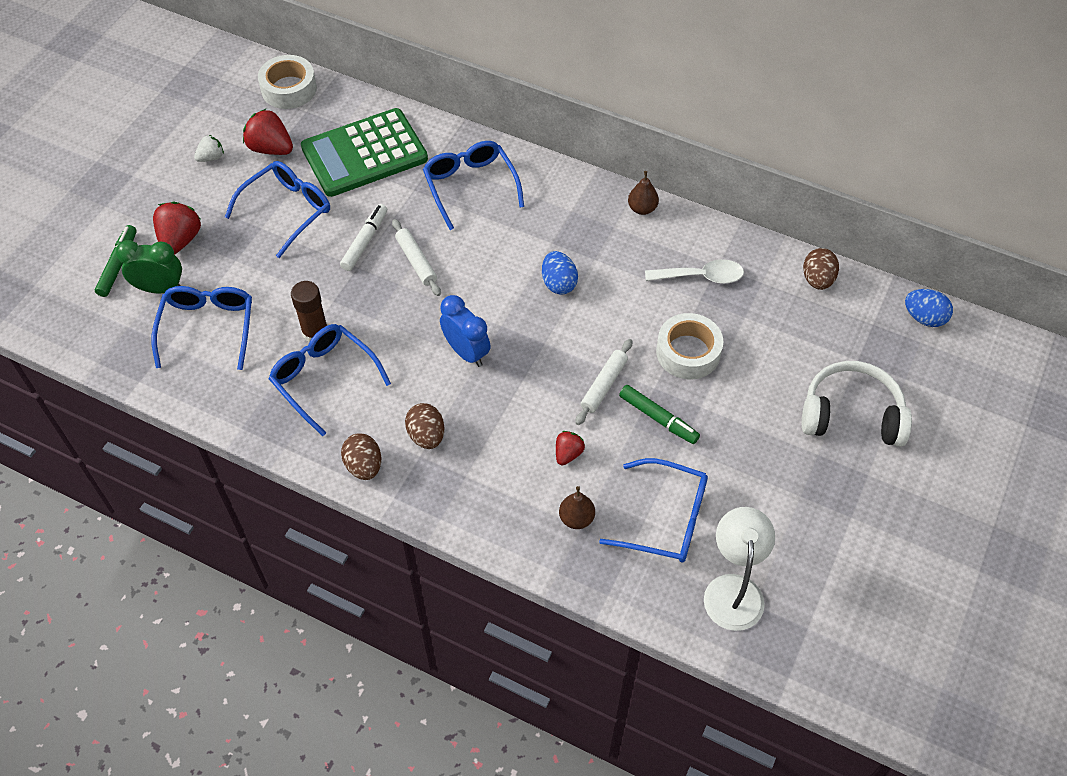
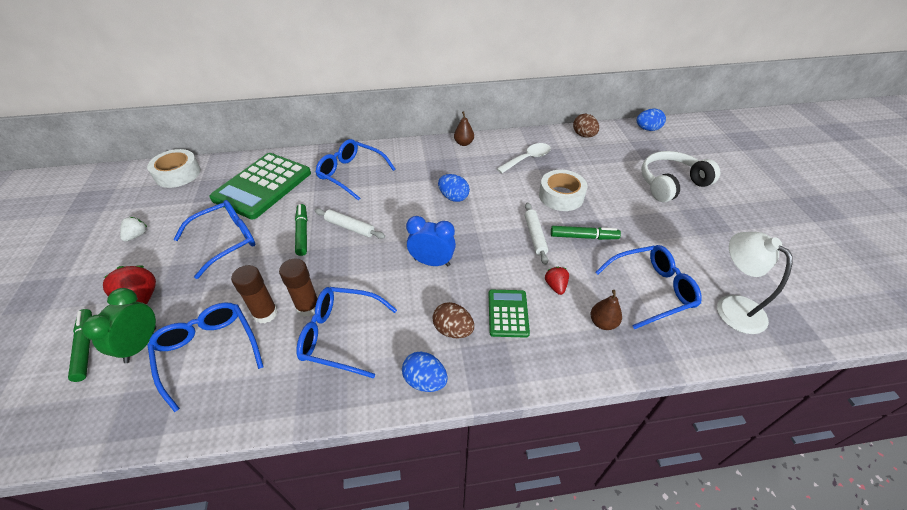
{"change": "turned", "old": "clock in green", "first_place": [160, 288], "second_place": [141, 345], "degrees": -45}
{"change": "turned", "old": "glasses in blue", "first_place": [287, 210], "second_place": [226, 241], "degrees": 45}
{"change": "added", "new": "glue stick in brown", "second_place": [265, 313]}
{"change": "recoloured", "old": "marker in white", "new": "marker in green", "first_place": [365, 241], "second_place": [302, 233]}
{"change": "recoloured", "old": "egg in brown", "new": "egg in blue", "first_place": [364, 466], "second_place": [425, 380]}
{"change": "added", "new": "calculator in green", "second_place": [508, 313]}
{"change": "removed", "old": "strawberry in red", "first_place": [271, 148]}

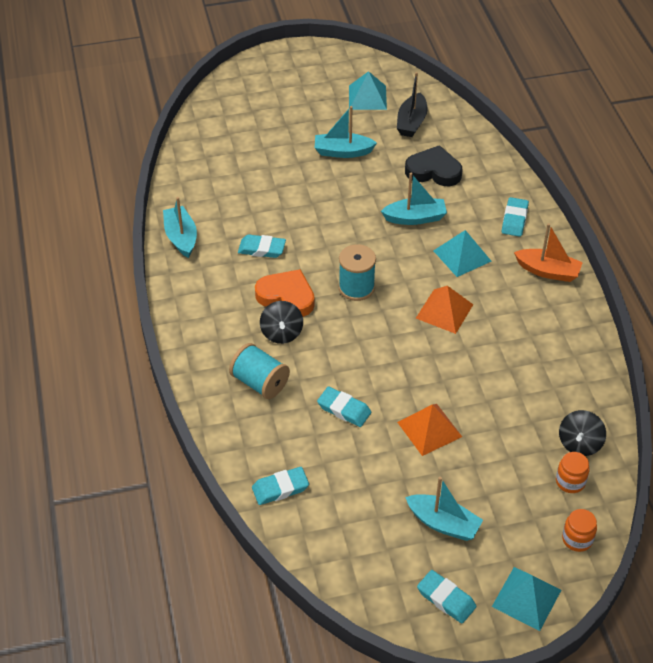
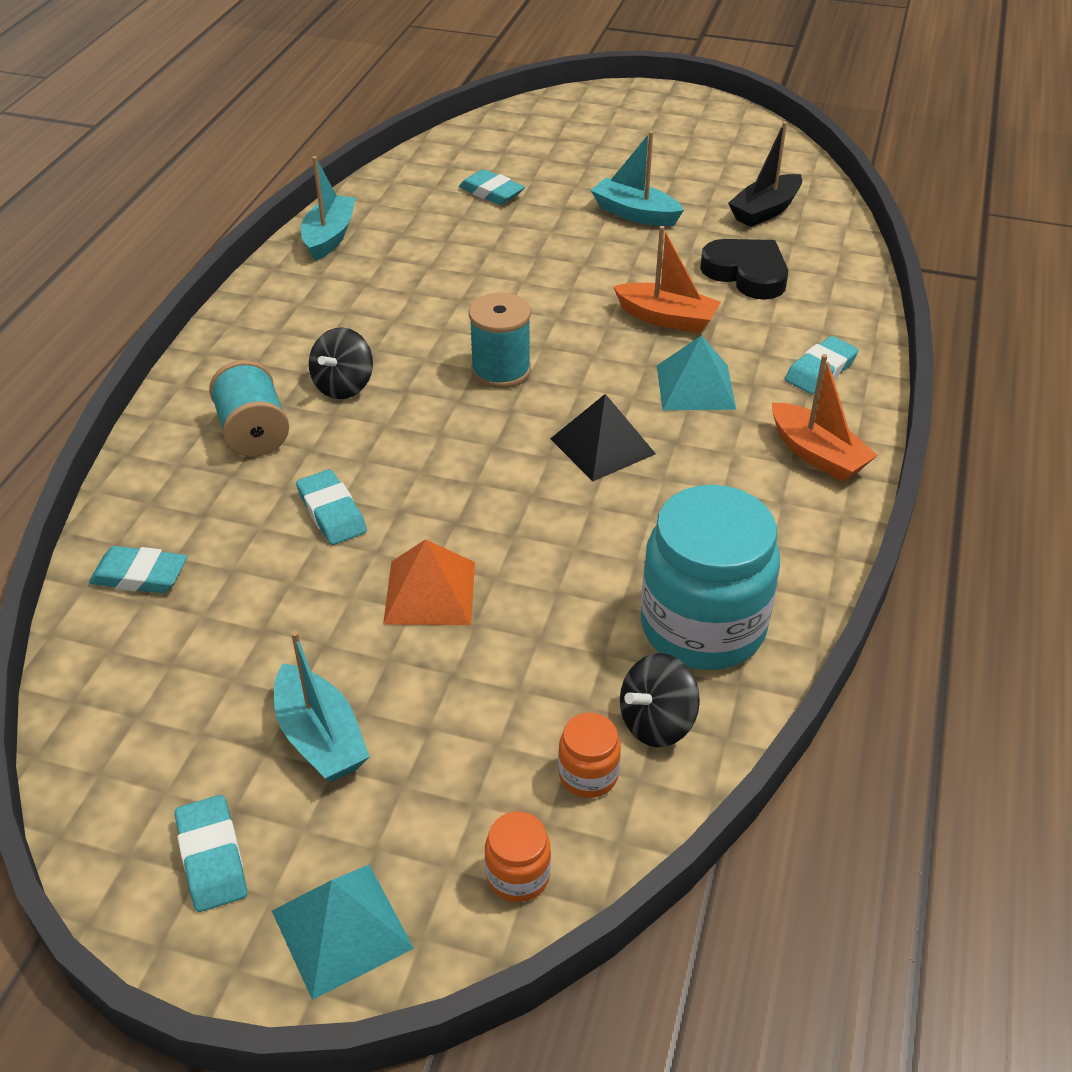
{"change": "moved", "old": "eraser in turquoise", "first_place": [262, 249], "second_place": [491, 192]}
{"change": "recoloured", "old": "pyramid in orange", "new": "pyramid in black", "first_place": [444, 311], "second_place": [602, 446]}
{"change": "recoloured", "old": "boat in turquoise", "new": "boat in orange", "first_place": [415, 218], "second_place": [667, 318]}
{"change": "added", "new": "jar in turquoise", "second_place": [702, 627]}
{"change": "removed", "old": "heart in orange", "first_place": [287, 296]}
{"change": "removed", "old": "pyramid in turquoise", "first_place": [367, 97]}

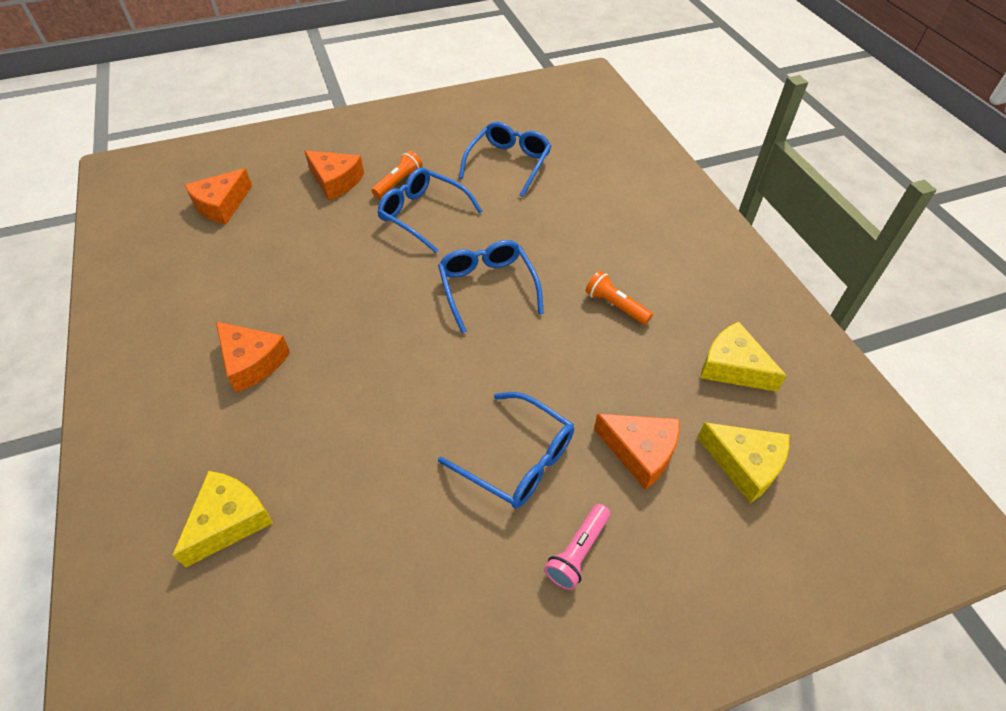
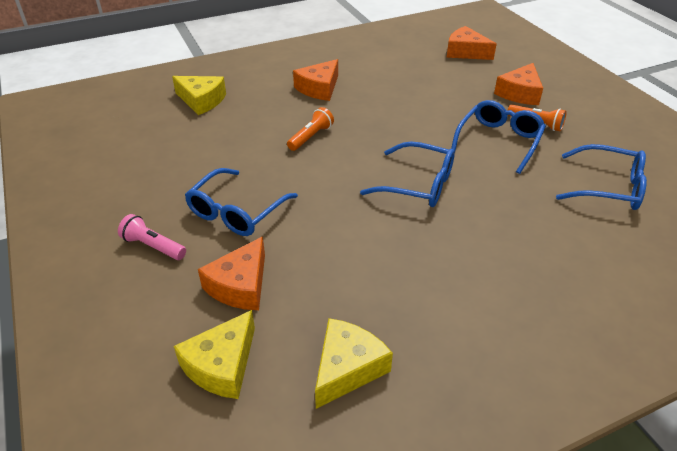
{"change": "moved", "old": "flashlight in orange", "first_place": [615, 305], "second_place": [311, 137]}
{"change": "turned", "old": "glasses in blue", "first_place": [487, 287], "second_place": [418, 184], "degrees": 45}

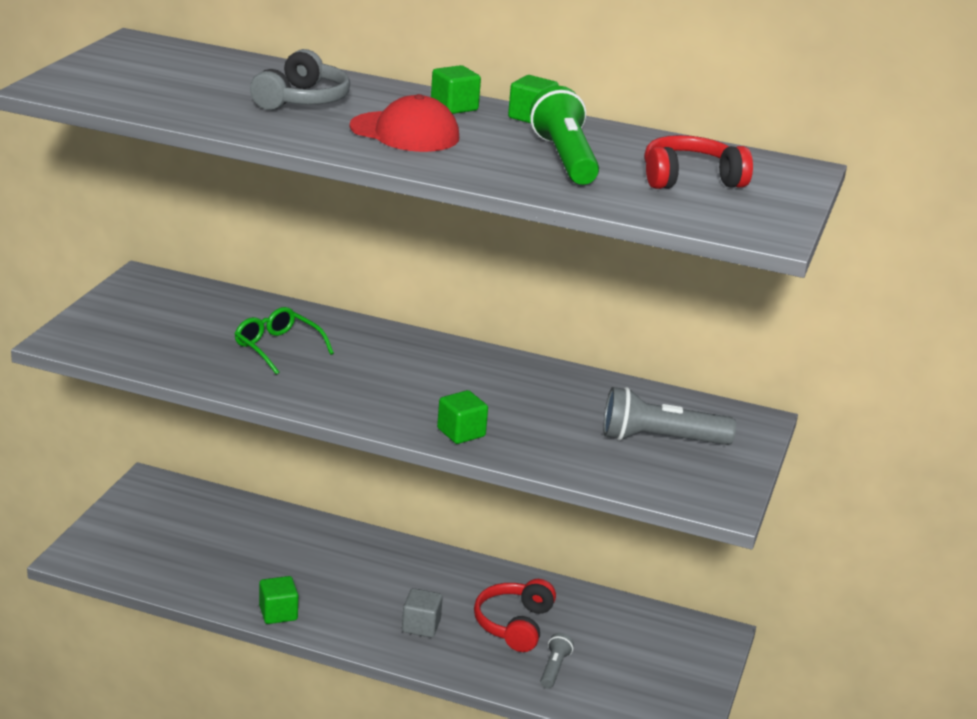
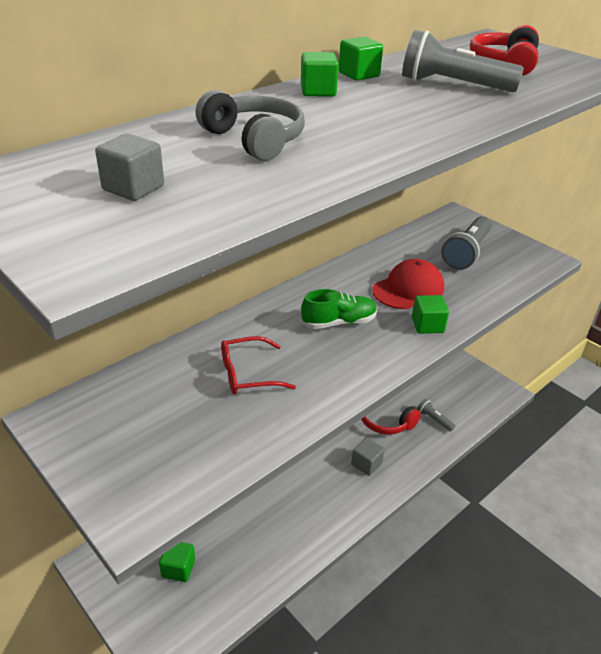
{"change": "added", "new": "cube in grey", "second_place": [133, 188]}
{"change": "moved", "old": "cube in green", "first_place": [278, 613], "second_place": [178, 568]}
{"change": "recoloured", "old": "glasses in green", "new": "glasses in red", "first_place": [277, 347], "second_place": [247, 374]}
{"change": "added", "new": "shoe in green", "second_place": [339, 322]}
{"change": "moved", "old": "cap in red", "first_place": [405, 133], "second_place": [408, 289]}
{"change": "recoloured", "old": "flashlight in green", "new": "flashlight in grey", "first_place": [565, 159], "second_place": [453, 85]}

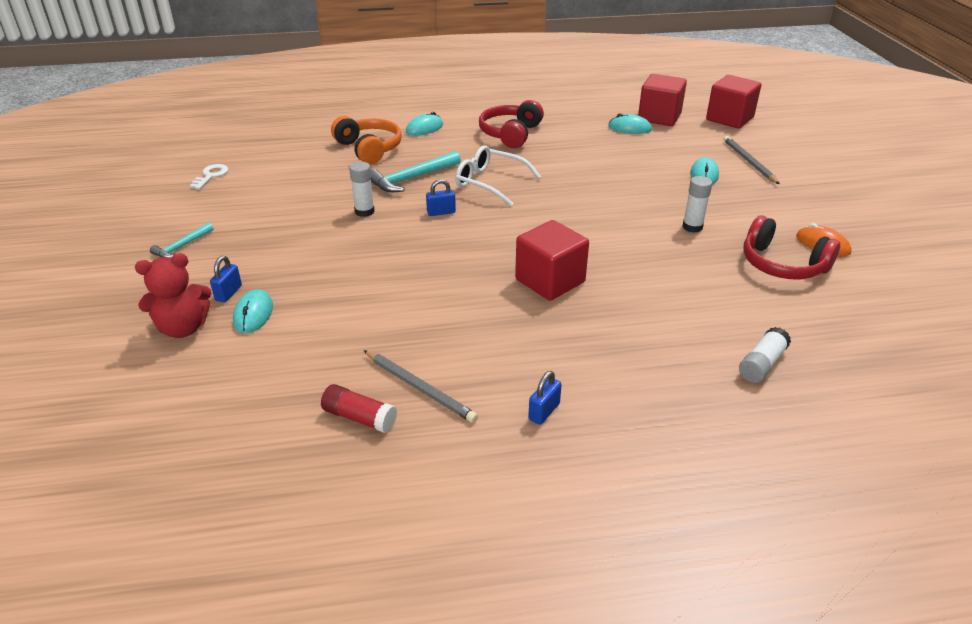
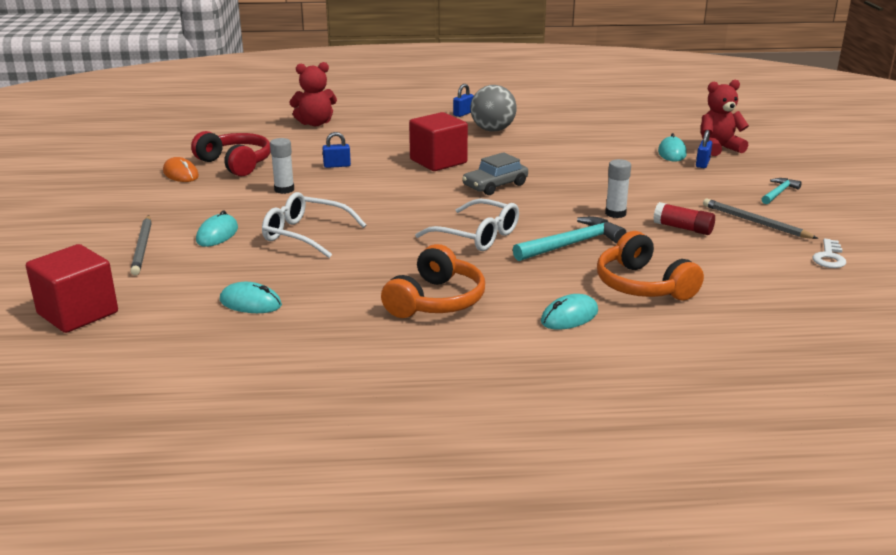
{"change": "added", "new": "glasses in white", "second_place": [306, 235]}
{"change": "replaced", "old": "glue stick in white", "new": "teddy bear in red", "first_place": [762, 364], "second_place": [315, 123]}
{"change": "moved", "old": "padlock in blue", "first_place": [441, 212], "second_place": [337, 165]}
{"change": "recoloured", "old": "headphones in red", "new": "headphones in orange", "first_place": [510, 134], "second_place": [436, 301]}
{"change": "added", "new": "car in grey", "second_place": [495, 185]}
{"change": "added", "new": "ball in grey", "second_place": [492, 130]}
{"change": "moved", "old": "glue stick in red", "first_place": [359, 417], "second_place": [683, 228]}
{"change": "moved", "old": "pencil in grey", "first_place": [420, 388], "second_place": [755, 222]}
{"change": "removed", "old": "cube in red", "first_place": [659, 117]}

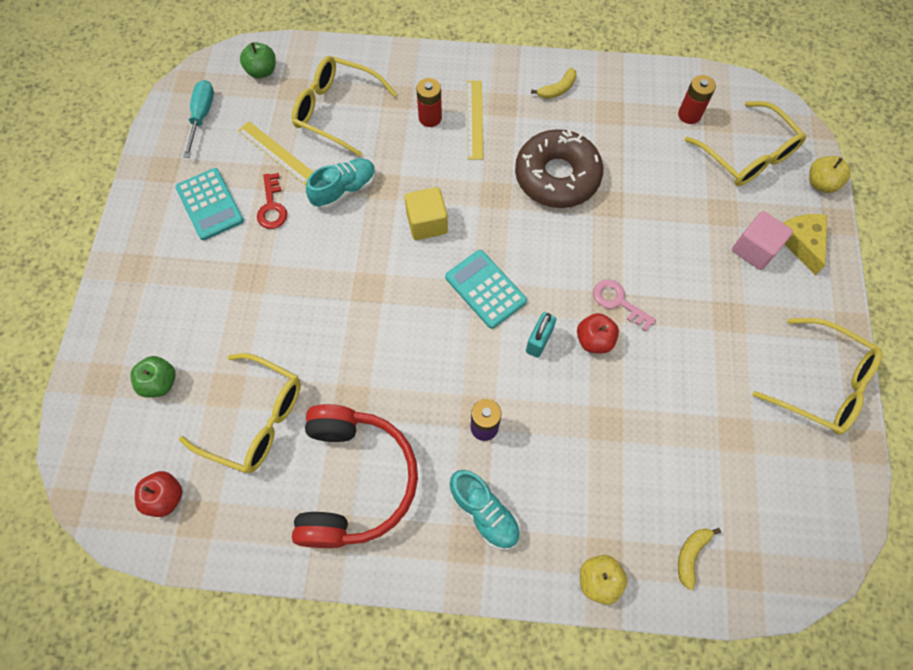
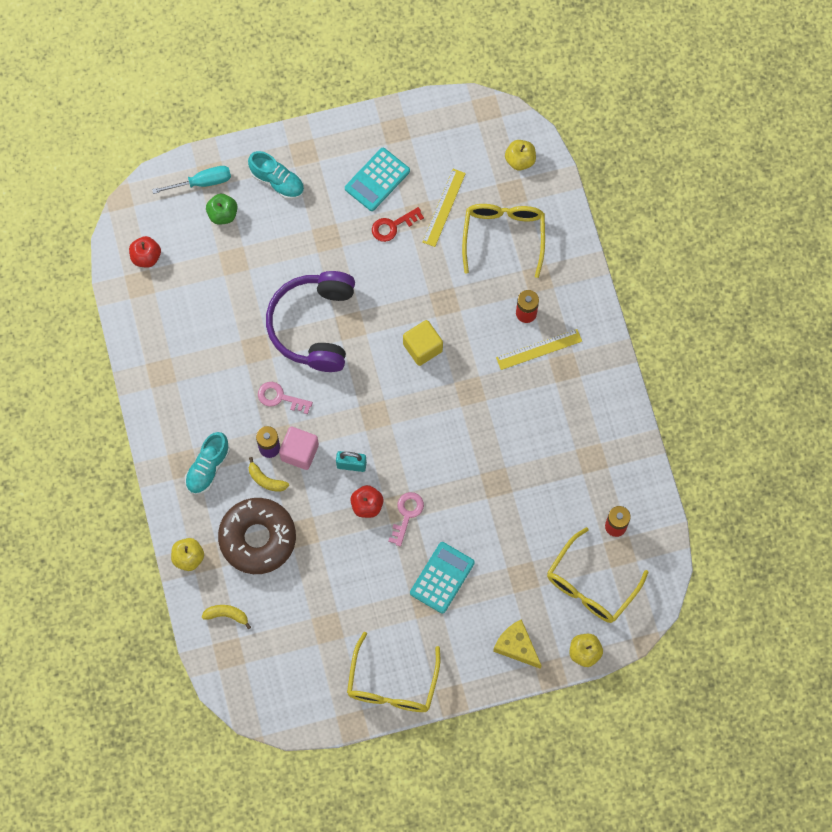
{"change": "moved", "old": "screwdriver in turquoise", "first_place": [202, 116], "second_place": [202, 182]}
{"change": "moved", "old": "donut in brown", "first_place": [557, 176], "second_place": [257, 538]}
{"change": "moved", "old": "shoe in turquoise", "first_place": [344, 190], "second_place": [277, 181]}
{"change": "moved", "old": "banana in yellow", "first_place": [557, 89], "second_place": [266, 480]}
{"change": "added", "new": "key in pink", "second_place": [280, 397]}
{"change": "added", "new": "headphones in purple", "second_place": [314, 325]}
{"change": "moved", "old": "cube in pink", "first_place": [754, 249], "second_place": [299, 452]}
{"change": "moved", "old": "calculator in turquoise", "first_place": [485, 289], "second_place": [442, 578]}
{"change": "turned", "old": "cheese in yellow", "first_place": [801, 243], "second_place": [516, 646], "degrees": -105}
{"change": "recoloured", "old": "apple in green", "new": "apple in yellow", "first_place": [262, 71], "second_place": [520, 160]}
{"change": "removed", "old": "glasses in yellow", "first_place": [255, 419]}
{"change": "removed", "old": "headphones in red", "first_place": [354, 481]}

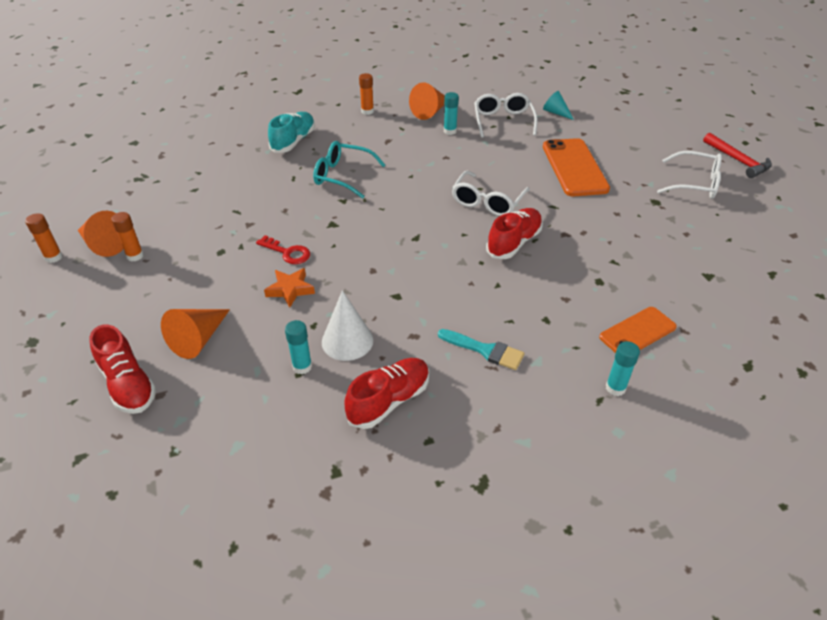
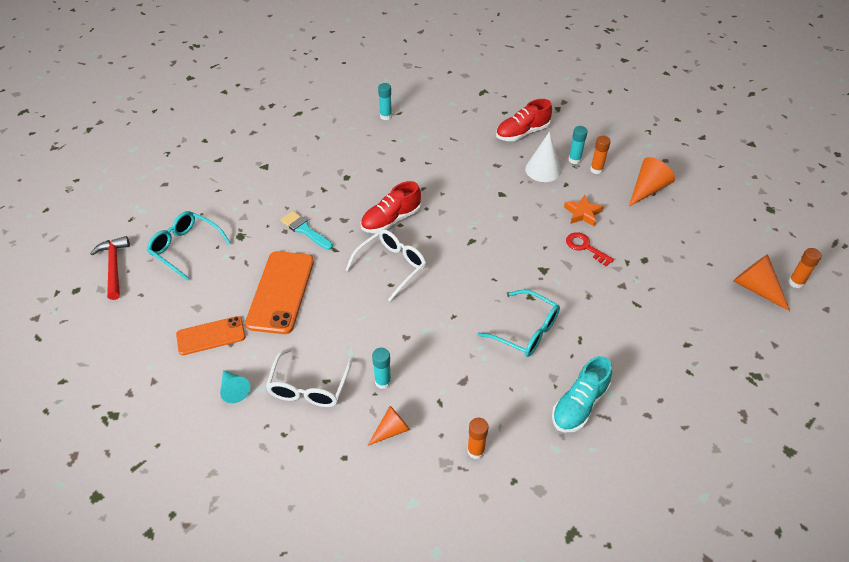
{"change": "recoloured", "old": "glasses in white", "new": "glasses in turquoise", "first_place": [695, 184], "second_place": [185, 248]}
{"change": "moved", "old": "phone in orange", "first_place": [637, 332], "second_place": [211, 336]}
{"change": "moved", "old": "brush in turquoise", "first_place": [485, 350], "second_place": [304, 230]}
{"change": "resized", "old": "cone in orange", "first_place": [430, 111], "second_place": [391, 430], "factor": 0.65}
{"change": "moved", "old": "glue stick in orange", "first_place": [135, 256], "second_place": [596, 170]}
{"change": "removed", "old": "shoe in red", "first_place": [128, 384]}

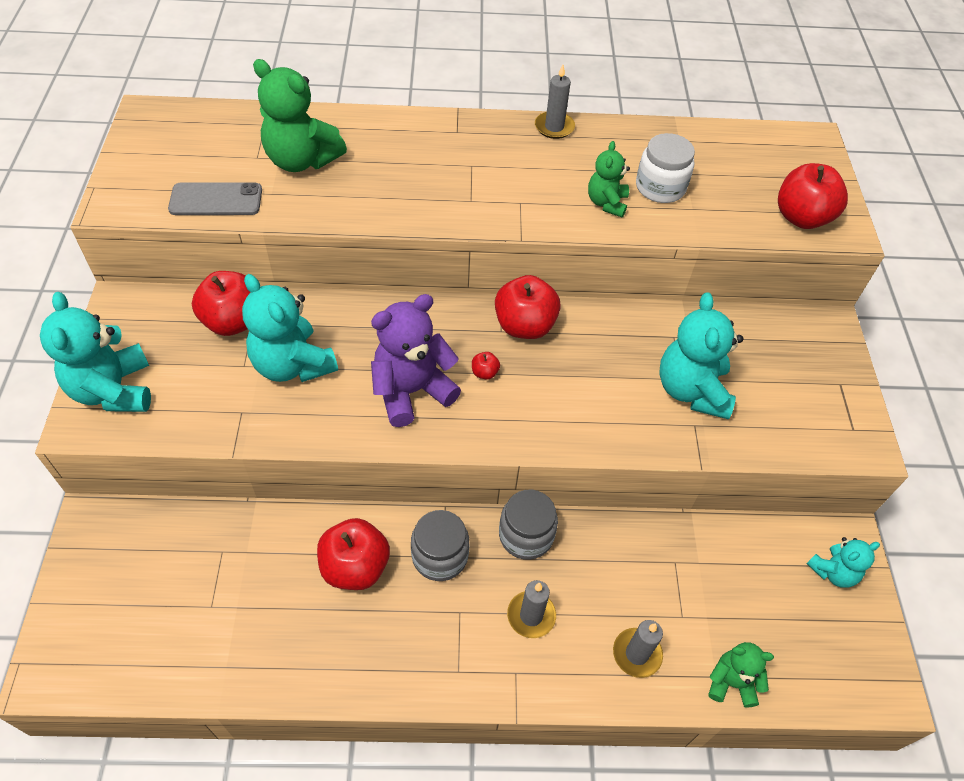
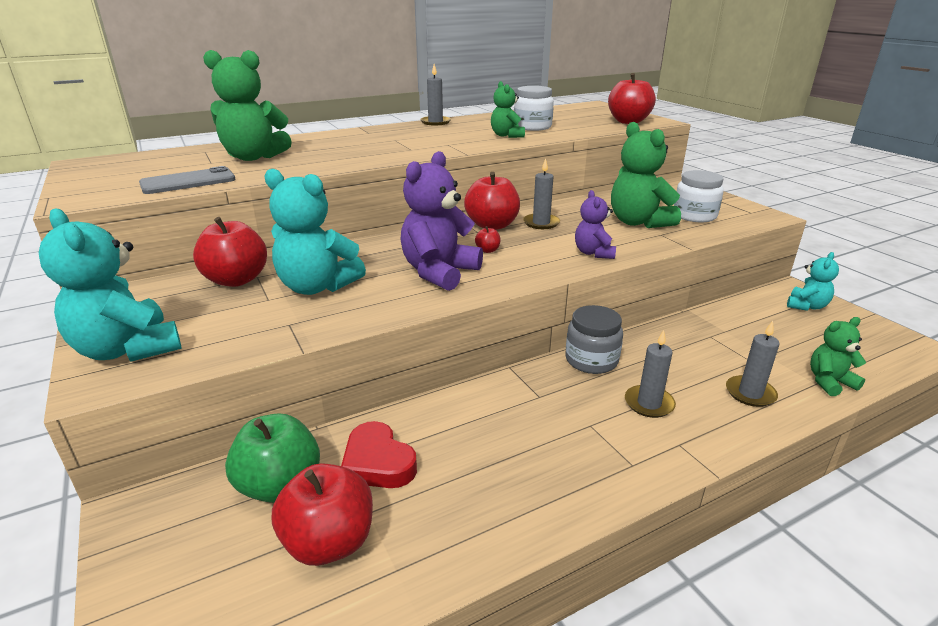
{"change": "added", "new": "apple in green", "second_place": [280, 485]}
{"change": "moved", "old": "apple in red", "first_place": [355, 567], "second_place": [329, 542]}
{"change": "added", "new": "heart in red", "second_place": [378, 462]}
{"change": "added", "new": "candle in grey", "second_place": [541, 223]}
{"change": "added", "new": "teddy bear in purple", "second_place": [593, 253]}
{"change": "recoloured", "old": "teddy bear in turquoise", "new": "teddy bear in green", "first_place": [691, 390], "second_place": [638, 222]}
{"change": "added", "new": "jar in white", "second_place": [694, 216]}
{"change": "removed", "old": "jar in grey", "first_place": [440, 556]}

